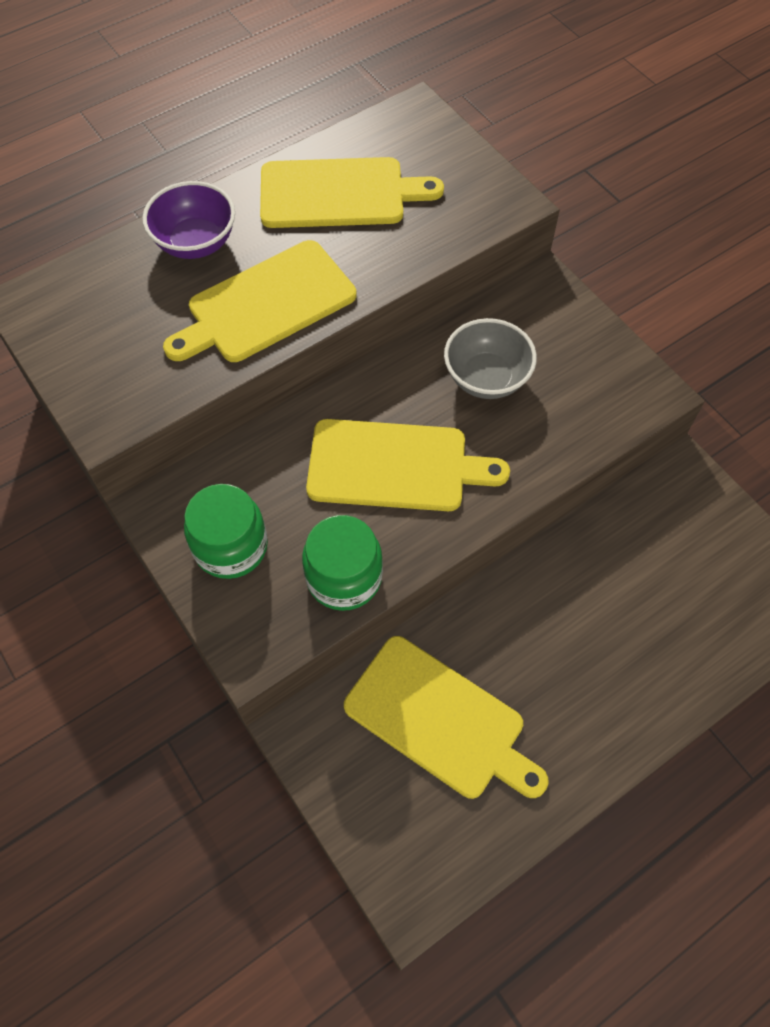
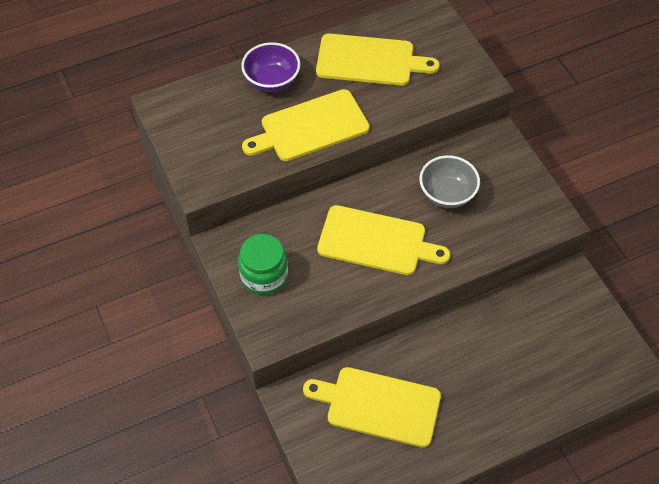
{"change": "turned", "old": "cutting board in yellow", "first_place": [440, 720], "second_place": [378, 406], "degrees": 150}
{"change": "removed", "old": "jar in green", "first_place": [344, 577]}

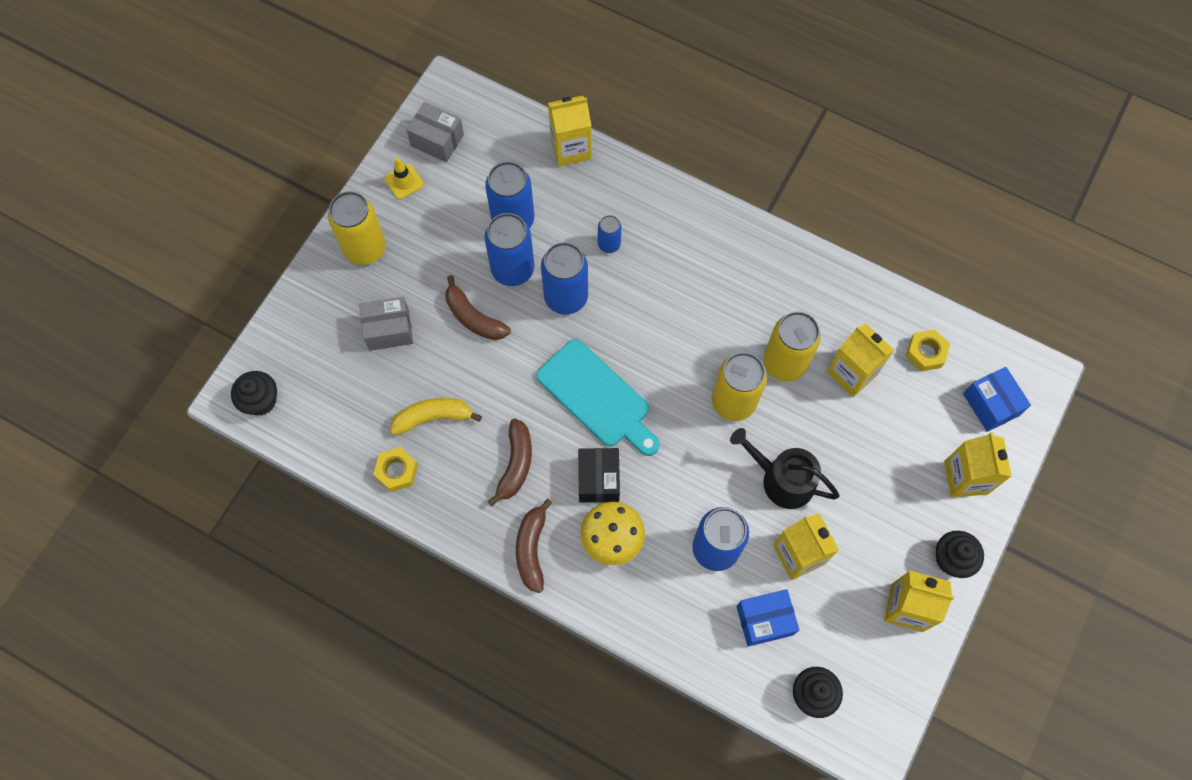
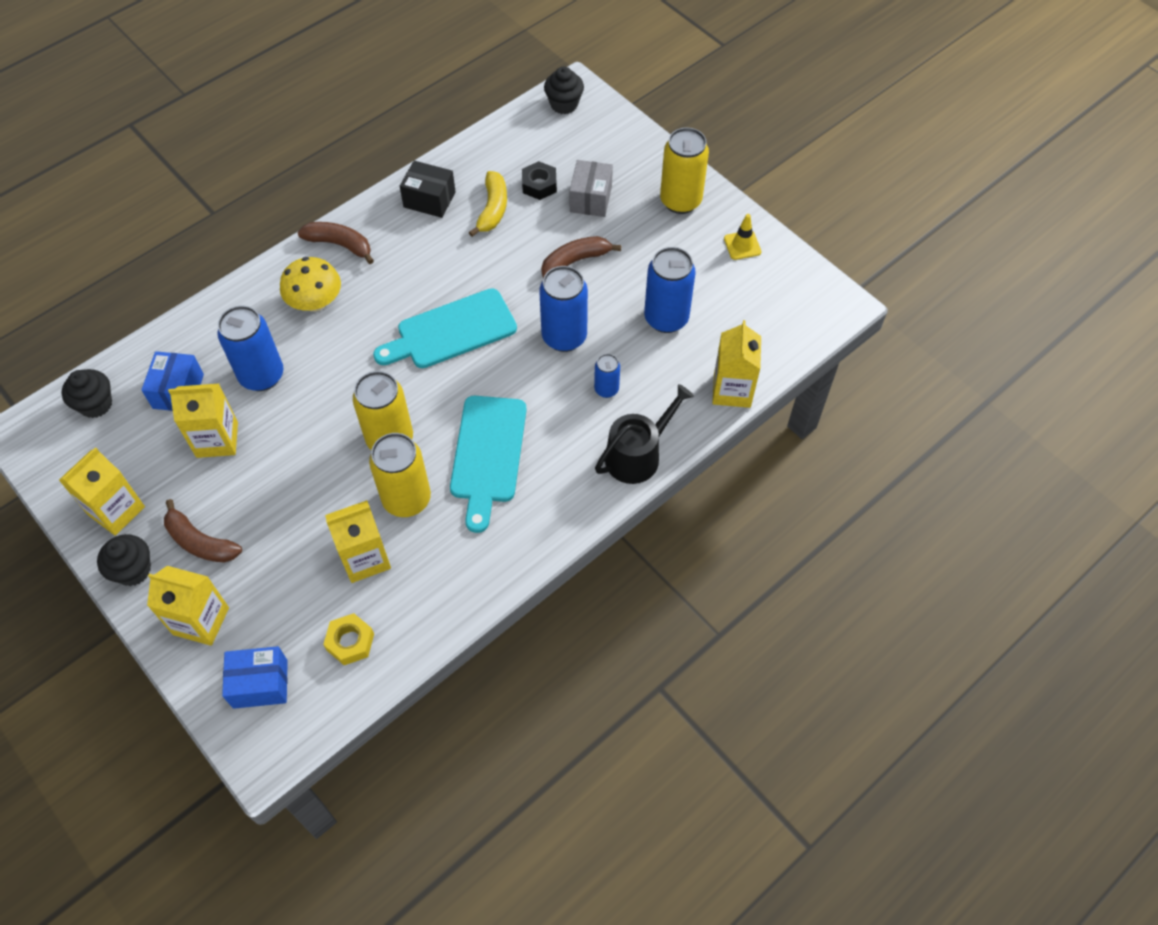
{"change": "moved", "old": "banana in brown", "first_place": [515, 464], "second_place": [200, 542]}
{"change": "moved", "old": "box in black", "first_place": [598, 479], "second_place": [429, 200]}
{"change": "added", "new": "cutting board in turquoise", "second_place": [488, 455]}
{"change": "added", "new": "nut in black", "second_place": [539, 185]}
{"change": "moved", "old": "watering can in black", "first_place": [782, 479], "second_place": [638, 455]}
{"change": "removed", "old": "nut in yellow", "first_place": [397, 471]}
{"change": "removed", "old": "box in grey", "first_place": [437, 140]}
{"change": "removed", "old": "can in blue", "first_place": [512, 269]}

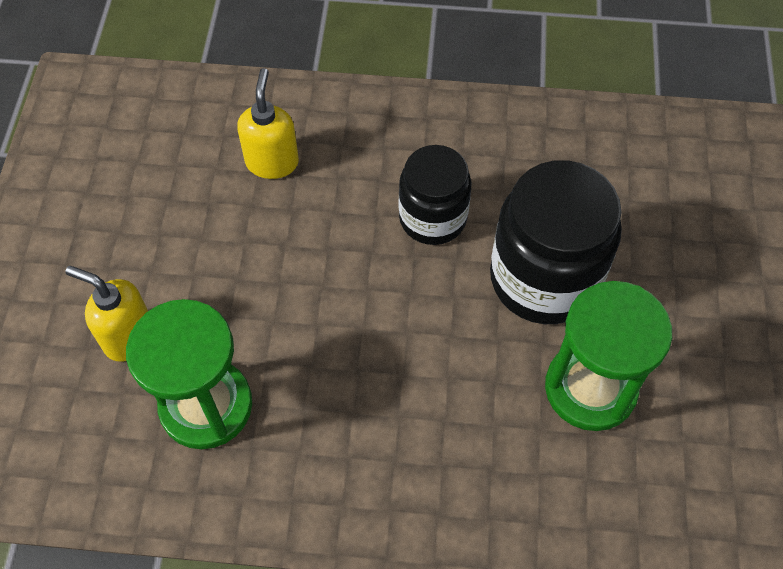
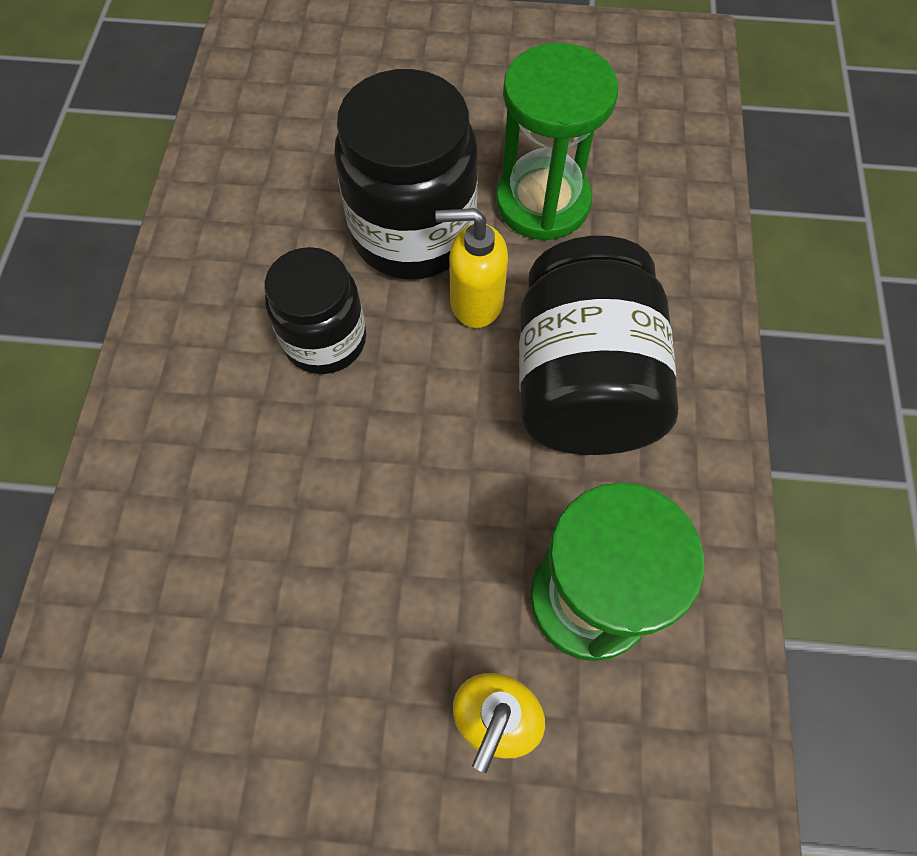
{"change": "moved", "old": "soap dispenser in yellow", "first_place": [272, 162], "second_place": [475, 302]}
{"change": "added", "new": "jar in black", "second_place": [583, 383]}

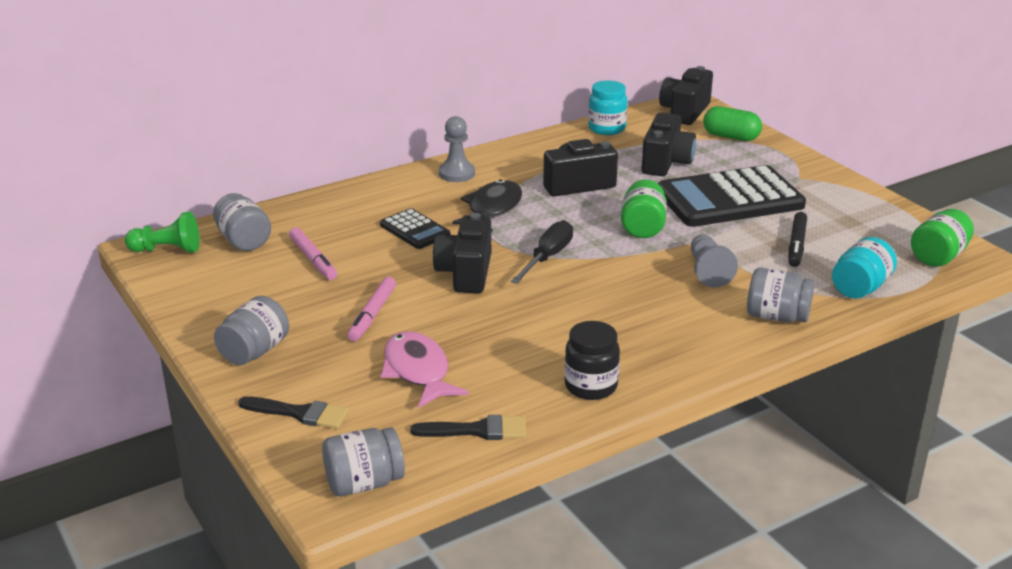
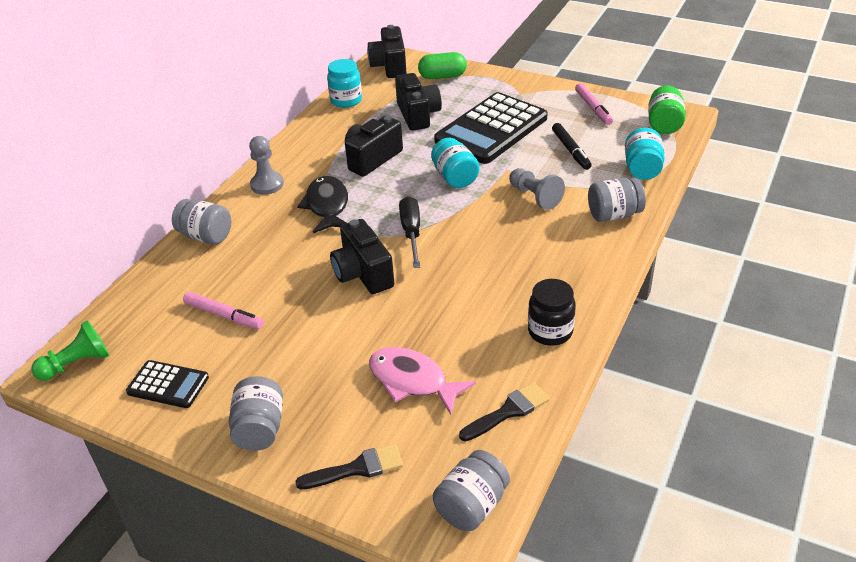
{"change": "moved", "old": "calculator in black", "first_place": [415, 230], "second_place": [168, 385]}
{"change": "moved", "old": "jar in grey", "first_place": [243, 241], "second_place": [206, 236]}
{"change": "recoloured", "old": "jar in green", "new": "jar in turquoise", "first_place": [642, 227], "second_place": [455, 178]}
{"change": "moved", "old": "marker in pink", "first_place": [372, 315], "second_place": [593, 108]}

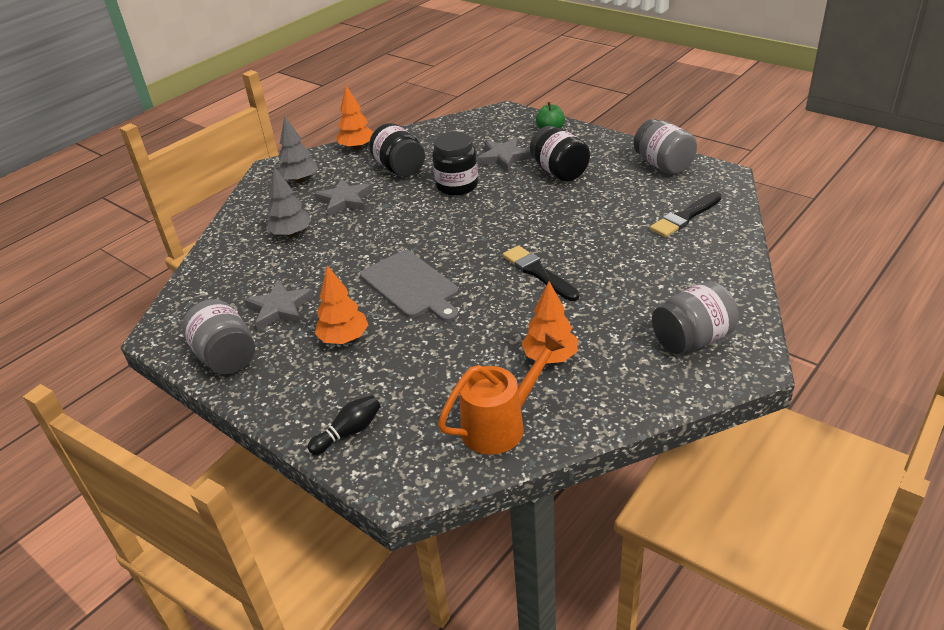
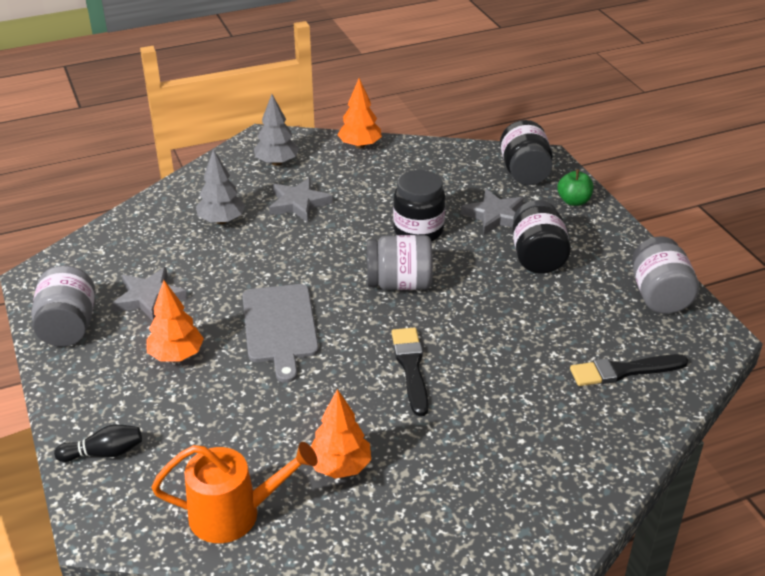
{"change": "moved", "old": "jar in grey", "first_place": [692, 340], "second_place": [399, 283]}
{"change": "moved", "old": "jar in black", "first_place": [399, 168], "second_place": [524, 172]}

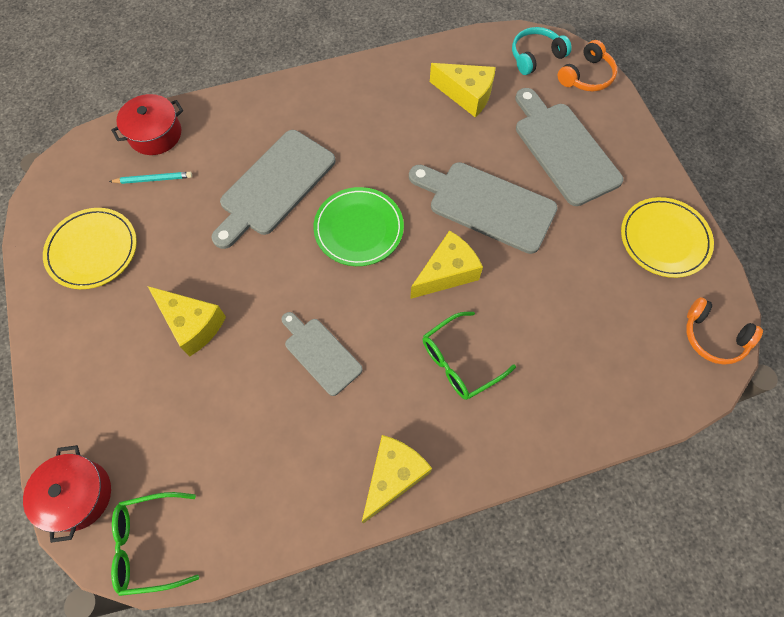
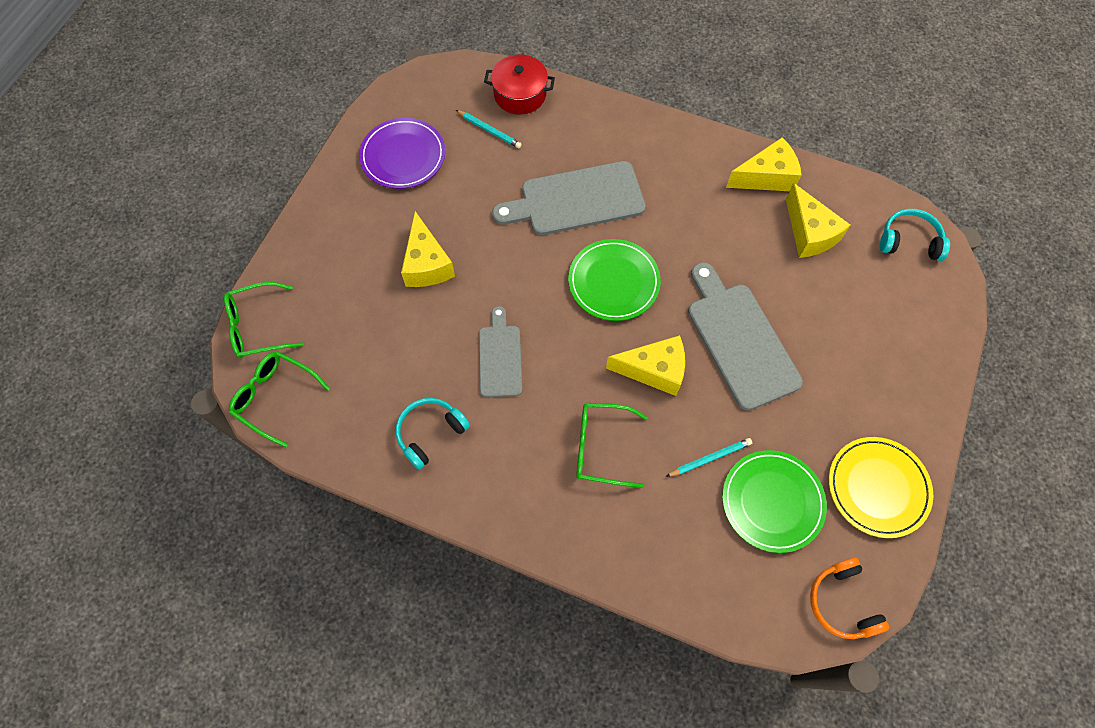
{"change": "replaced", "old": "pot in red", "new": "glasses in green", "first_place": [78, 495], "second_place": [257, 326]}
{"change": "recoloured", "old": "plate in yellow", "new": "plate in purple", "first_place": [92, 250], "second_place": [403, 156]}
{"change": "added", "new": "headphones in turquoise", "second_place": [430, 433]}
{"change": "added", "new": "pencil in turquoise", "second_place": [710, 458]}
{"change": "added", "new": "plate in green", "second_place": [772, 502]}
{"change": "moved", "old": "cheese in yellow", "first_place": [393, 476], "second_place": [766, 177]}
{"change": "removed", "old": "cutting board in grey", "first_place": [564, 149]}
{"change": "removed", "old": "headphones in orange", "first_place": [586, 76]}

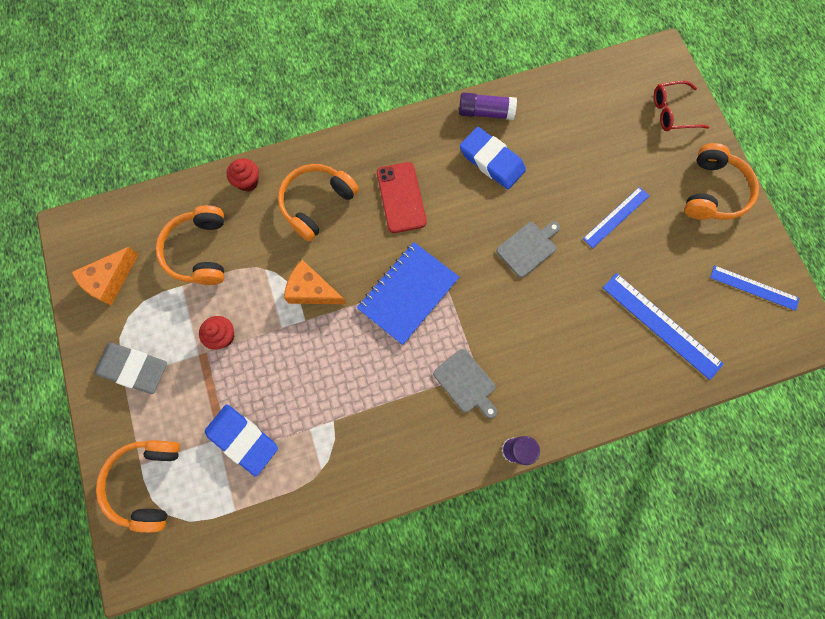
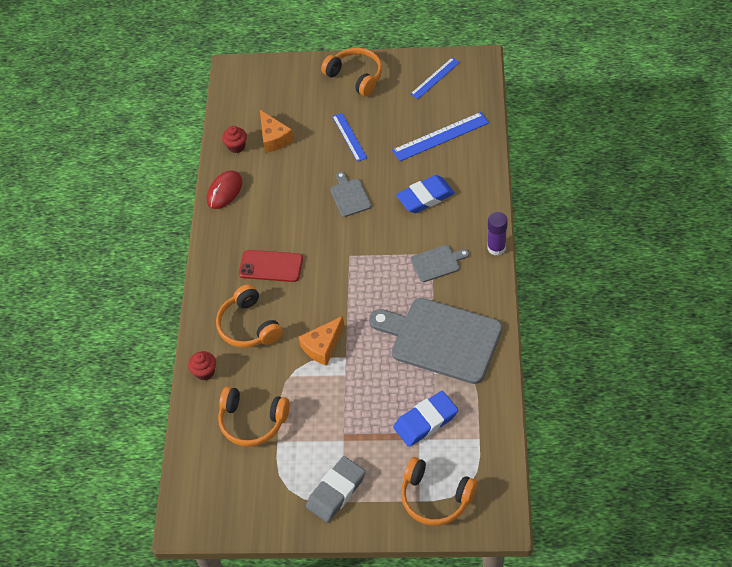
{"change": "replaced", "old": "glue stick in purple", "new": "mouse in red", "first_place": [485, 112], "second_place": [224, 191]}
{"change": "moved", "old": "cupcake in red", "first_place": [223, 336], "second_place": [236, 146]}
{"change": "moved", "old": "cheese in orange", "first_place": [110, 280], "second_place": [274, 138]}
{"change": "added", "new": "cutting board in grey", "second_place": [441, 339]}
{"change": "moved", "old": "eraser in blue", "first_place": [491, 161], "second_place": [425, 197]}
{"change": "removed", "old": "notebook in blue", "first_place": [408, 294]}
{"change": "removed", "old": "glasses in red", "first_place": [672, 112]}

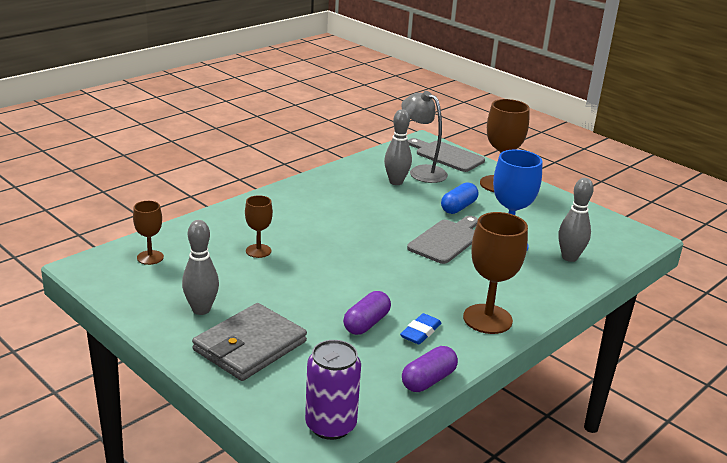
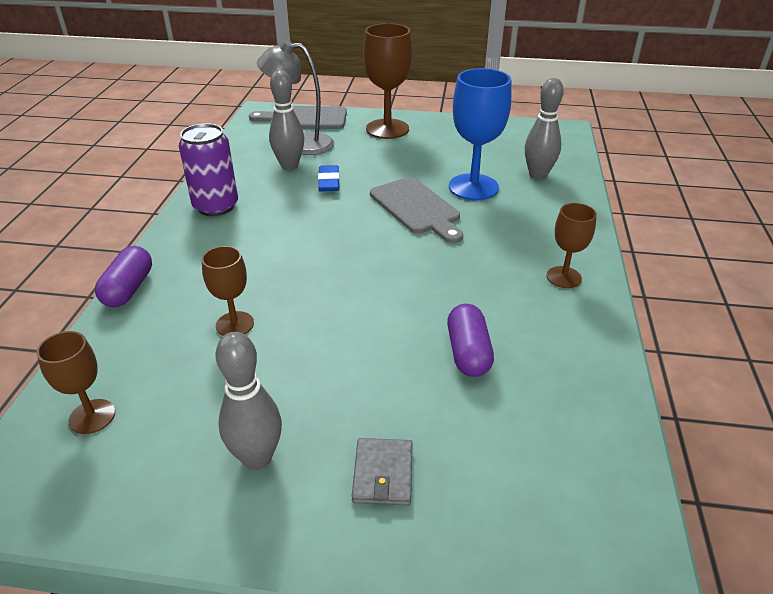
{"change": "moved", "old": "capsule in purple", "first_place": [428, 380], "second_place": [128, 289]}
{"change": "moved", "old": "can in purple", "first_place": [330, 425], "second_place": [216, 206]}
{"change": "moved", "old": "eraser in blue", "first_place": [420, 332], "second_place": [329, 182]}
{"change": "resized", "old": "wallet in grey", "first_place": [249, 346], "second_place": [383, 474], "factor": 0.49}
{"change": "turned", "old": "cutting board in grey", "first_place": [446, 240], "second_place": [417, 208], "degrees": 150}
{"change": "resized", "old": "goblet in brown", "first_place": [487, 319], "second_place": [563, 277], "factor": 0.57}
{"change": "removed", "old": "capsule in blue", "first_place": [458, 207]}

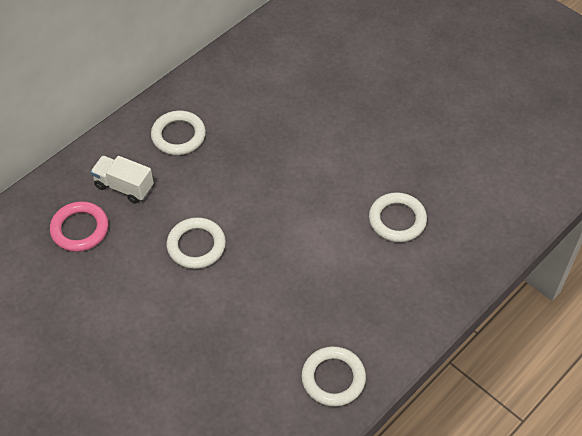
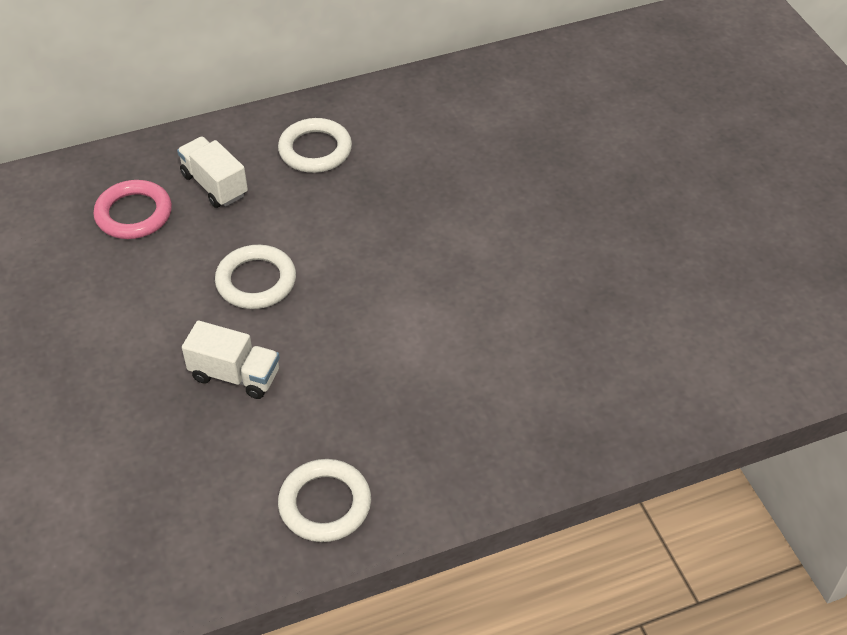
{"change": "added", "new": "truck in white", "second_place": [235, 375]}
{"change": "removed", "old": "ring in white", "first_place": [397, 220]}

